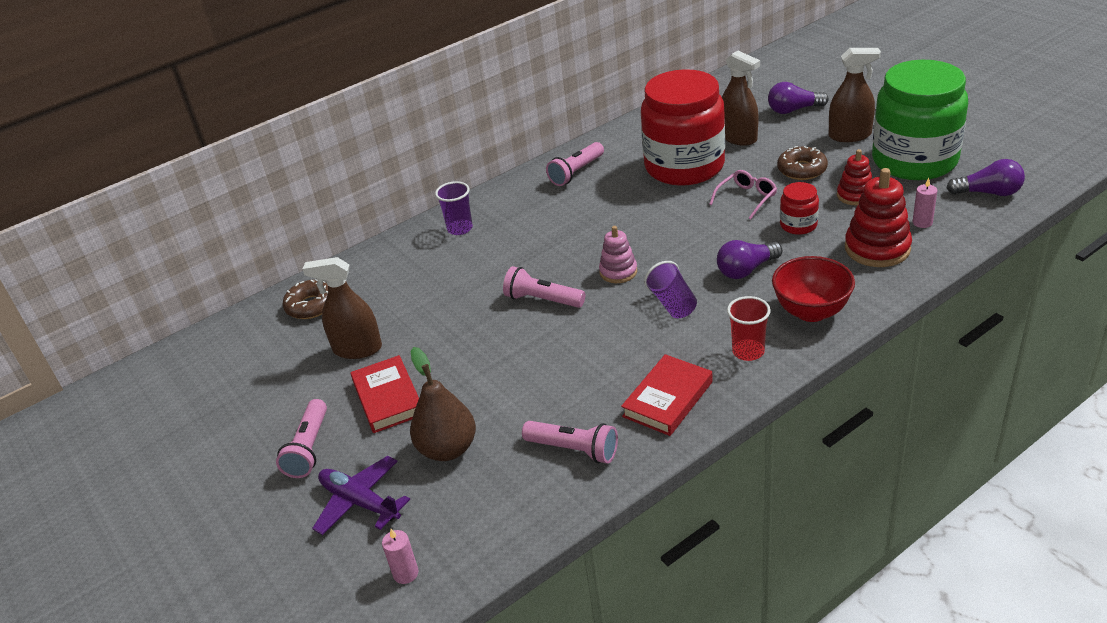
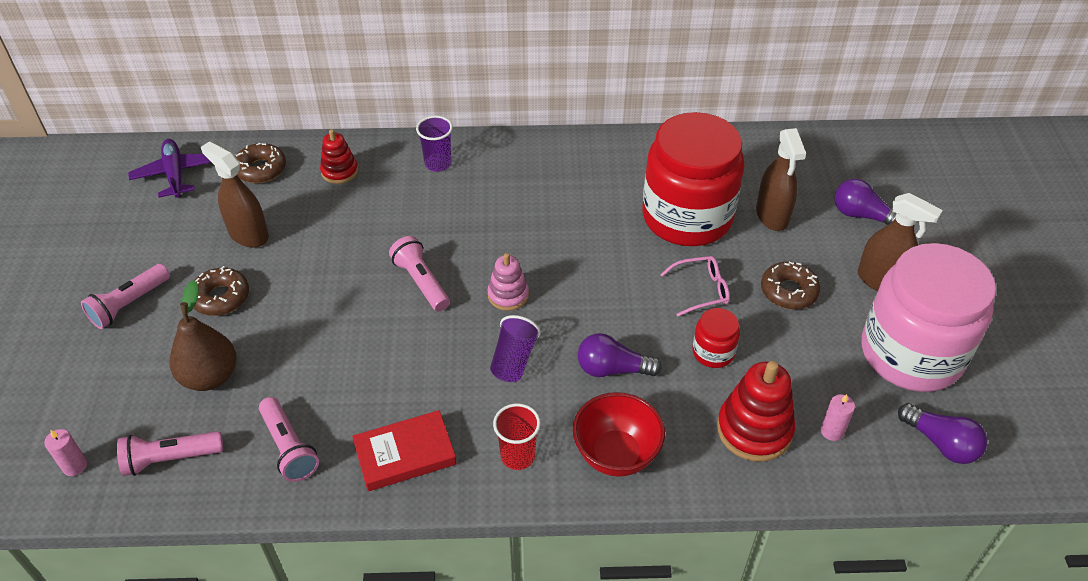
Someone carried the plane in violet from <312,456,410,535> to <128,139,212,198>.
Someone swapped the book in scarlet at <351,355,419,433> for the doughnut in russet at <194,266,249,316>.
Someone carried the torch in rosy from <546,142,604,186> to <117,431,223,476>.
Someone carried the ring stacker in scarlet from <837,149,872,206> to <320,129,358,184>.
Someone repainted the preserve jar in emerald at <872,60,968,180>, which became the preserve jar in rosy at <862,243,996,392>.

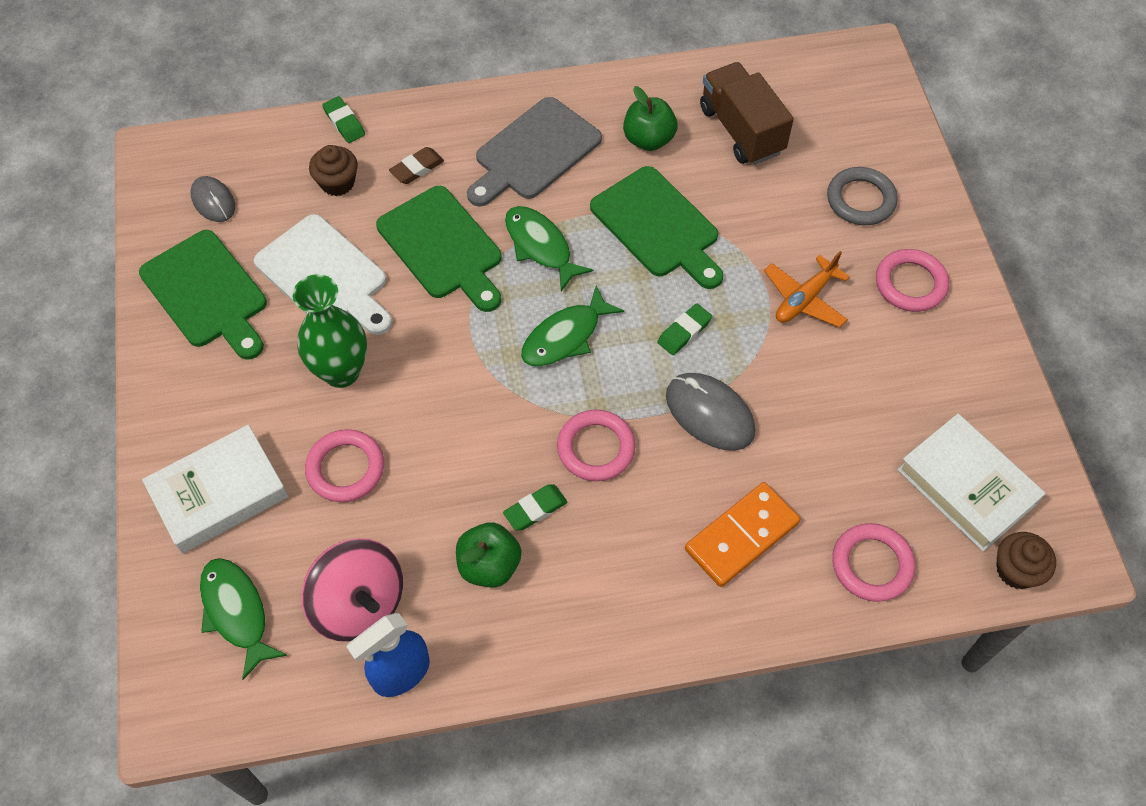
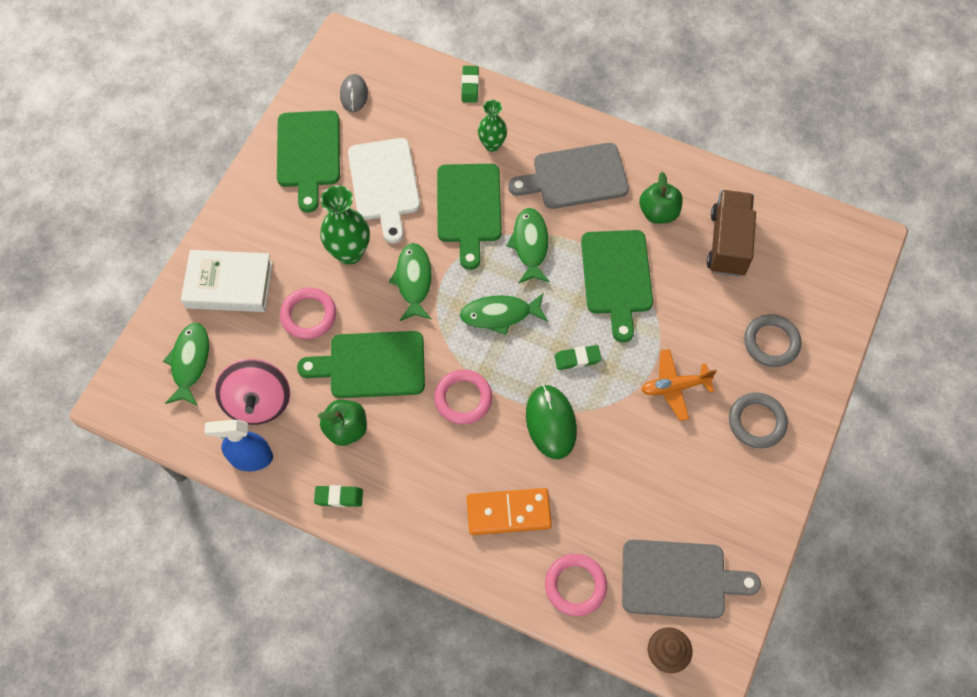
Someone took away the muffin in russet at <309,145,358,196>.
Someone swapped the pencil eraser in russet at <389,147,444,184> for the vase in emerald at <478,100,507,152>.
Someone carried the pencil eraser in emerald from <503,484,567,531> to <314,485,363,507>.
Someone repainted the computer mouse in gray at <666,373,755,451>, which became the computer mouse in emerald at <526,385,577,459>.
Someone repainted the torus in rosy at <876,249,949,312>, which became the torus in gray at <729,393,788,448>.
Someone swapped the book in white at <897,414,1046,551> for the bread board in gray at <622,539,761,619>.
Someone put down the bread board in emerald at <297,331,425,398>.
Someone put down the fish figure in emerald at <389,243,432,321>.

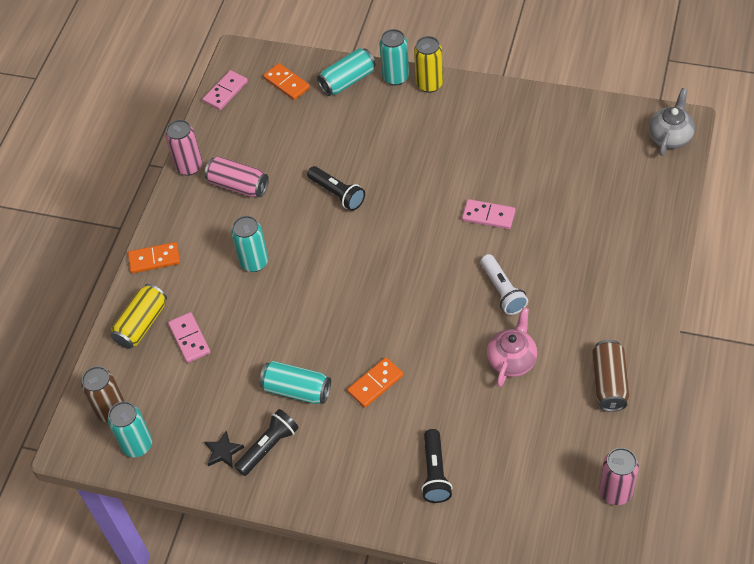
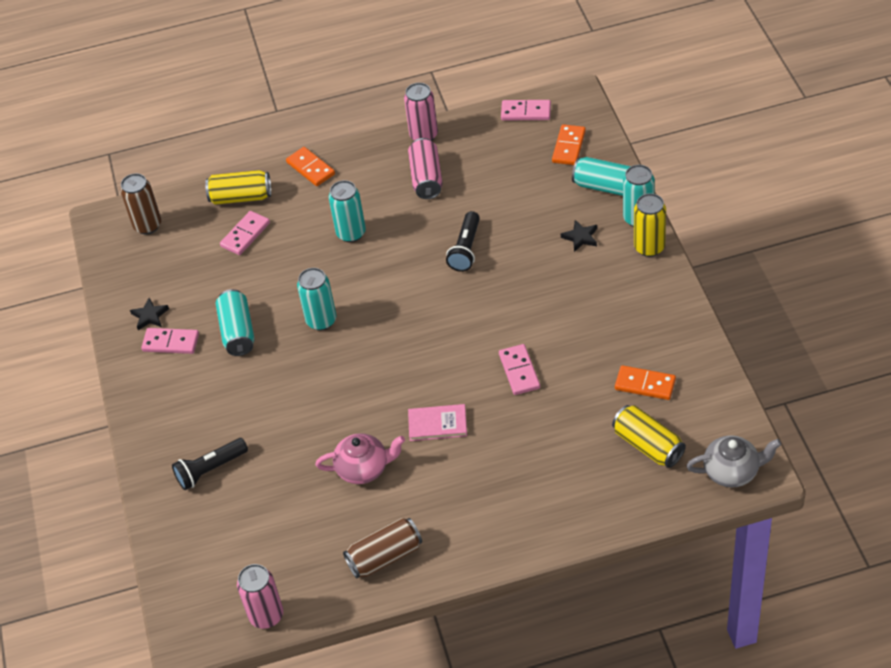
Someone carried the soda can in turquoise from <108,401,152,457> to <297,268,337,331>.
Someone swapped the torch in jet-black at <234,409,299,476> for the domino piece in rosy at <141,328,199,354>.
Someone carried the domino piece in orange from <347,357,404,408> to <615,365,676,400>.
Someone swapped the torch in white at <481,254,528,315> for the book in rosy at <408,404,467,441>.
Someone put down the five-pointed star in jet-black at <561,220,597,252>.
Someone put down the soda can in golden at <612,405,686,468>.

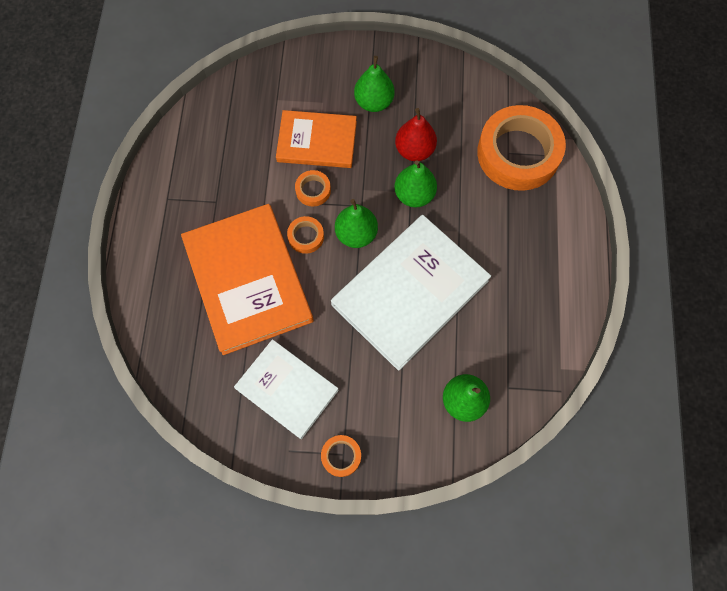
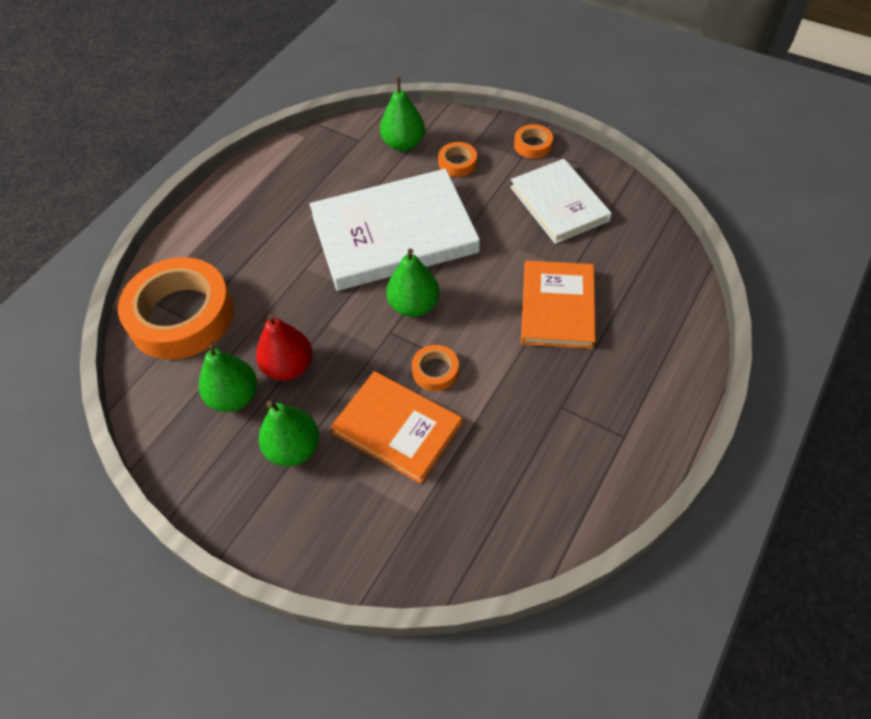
Someone scaled the book in orange at <181,204,314,355> by 0.62.
Someone carried the sticky tape in orange from <287,216,324,254> to <438,142,477,177>.
Someone carried the pear in emerald from <394,160,437,207> to <199,341,257,412>.

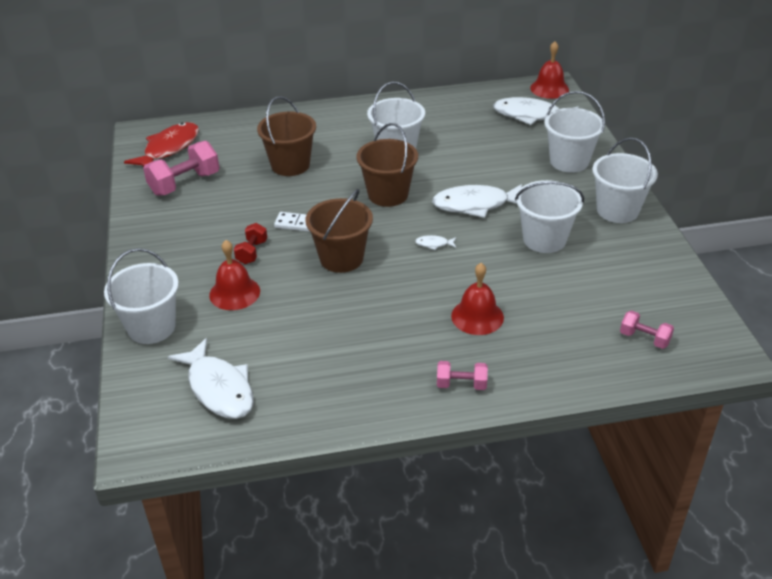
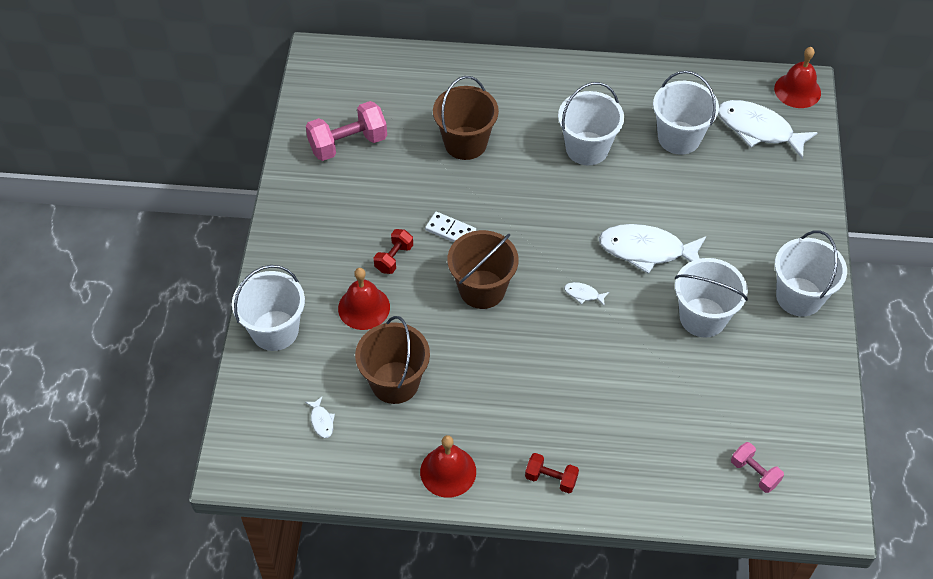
Someone took away the fish figure in scarlet at <124,122,199,167>.
Someone scaled the fish figure in white at <168,338,254,419> by 0.41.
Someone carried the pail in russet from <357,123,418,207> to <355,316,430,404>.
Someone repainted the hand weight in rosy at <437,361,488,390>, which became the hand weight in scarlet at <525,453,579,493>.
Someone carried the hand bell in scarlet from <451,263,504,335> to <420,435,476,498>.
Someone carried the pail in white from <545,91,605,173> to <653,71,719,155>.

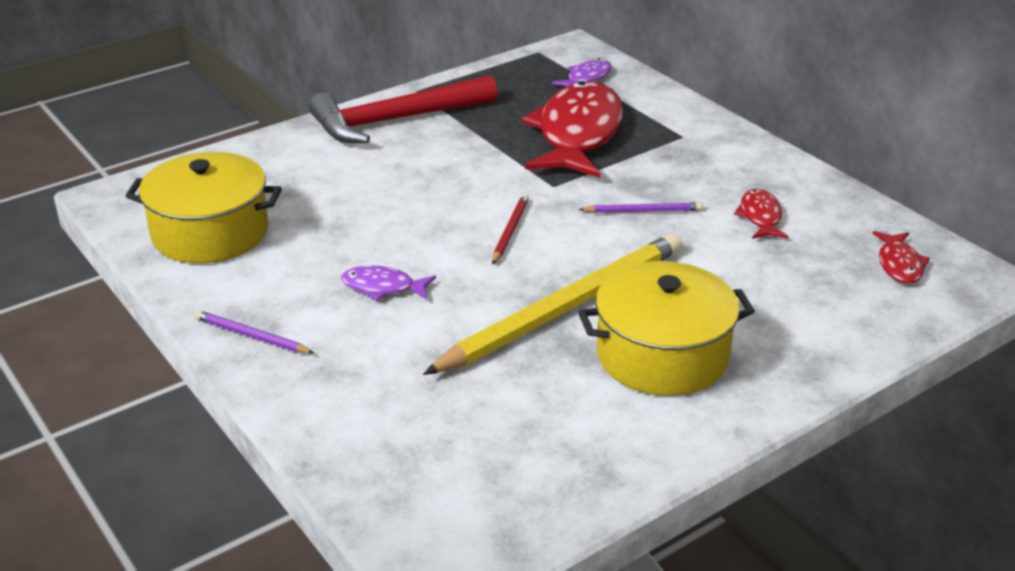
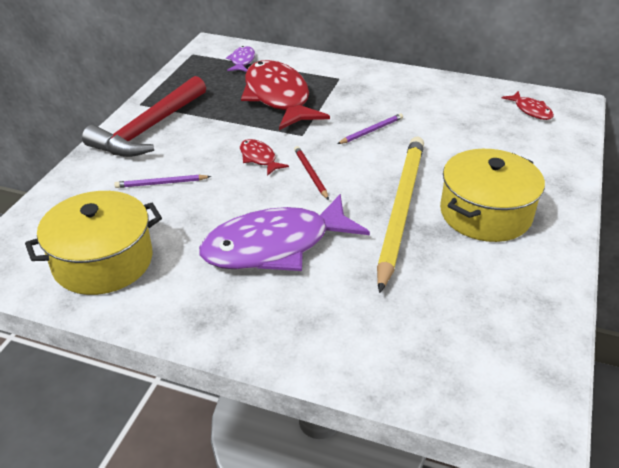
Someone carried the wooden pencil in violet from <194,310,314,353> to <114,175,211,188>.
Someone scaled the fish figure in violet at <341,265,436,301> by 2.27.
Someone carried the fish figure in scarlet from <734,189,789,239> to <240,139,289,176>.

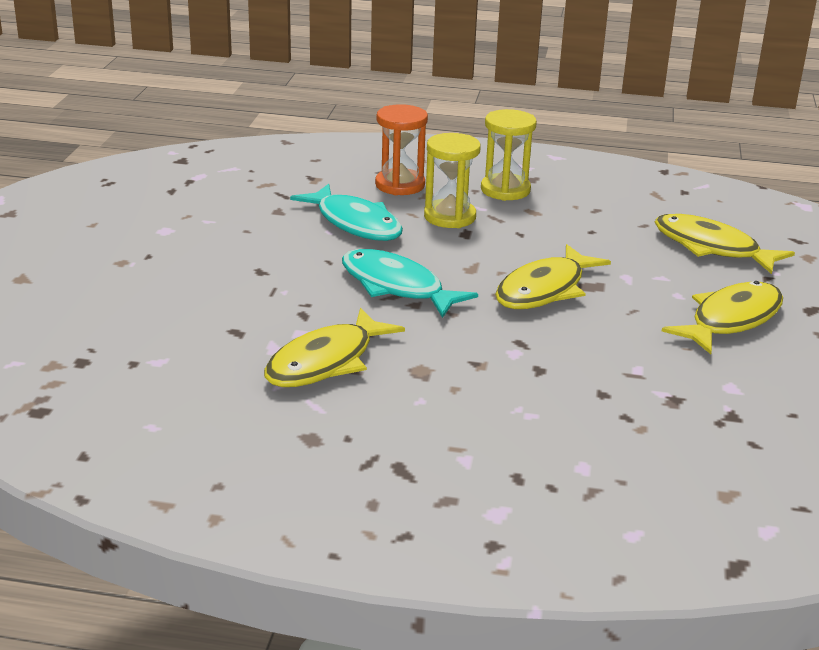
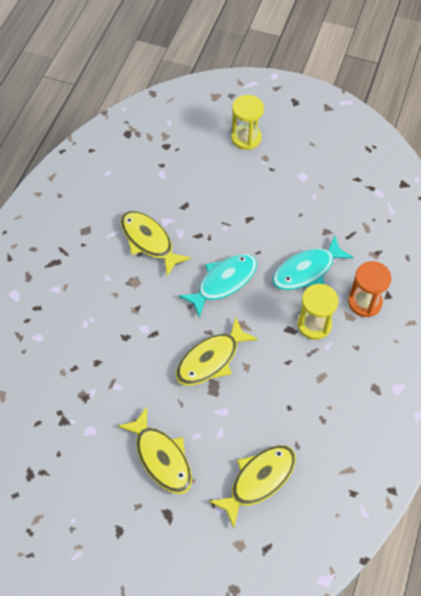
Someone carried the hourglass in golden from <481,109,537,201> to <231,95,264,150>.
Someone rotated the fish figure in golden at <495,244,611,309> by 90 degrees counterclockwise.

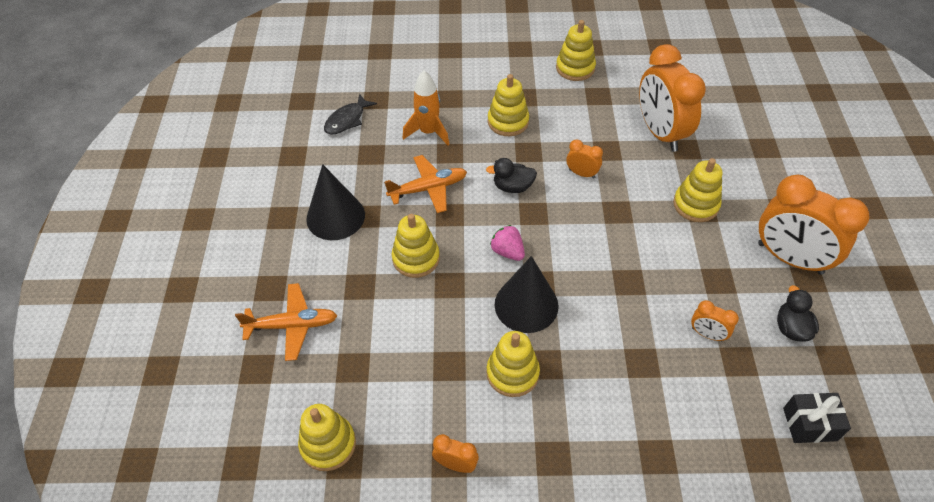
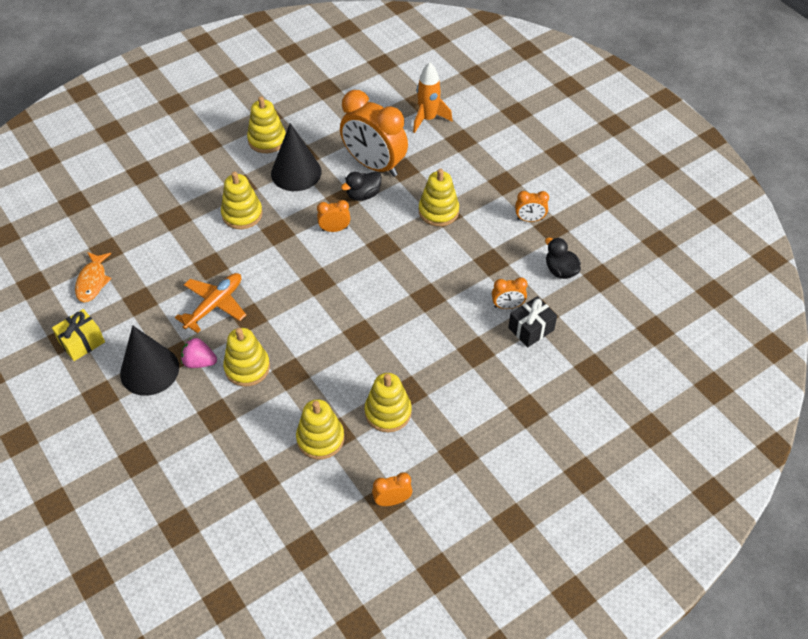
Someone took away the plane in orange at <235,283,337,361>.
Someone carried the ring stacker in golden from <298,404,356,471> to <296,399,344,459>.
Someone repainted the fish figure in jet-black at <324,94,377,135>, which became the fish figure in orange at <75,252,112,303>.
Someone carried the toy rocket in orange from <403,71,449,146> to <413,62,453,133>.
Someone carried the duck in jet-black from <486,158,537,193> to <341,172,382,201>.
Someone carried the toy strawberry in rosy from <490,225,525,261> to <181,338,217,368>.
Someone carried the cone in jet-black from <495,256,559,333> to <271,123,322,191>.
Someone scaled the bedside clock in orange at <758,175,870,275> by 0.44.
Someone carried the wrapped gift in jet-black from <783,393,851,443> to <508,296,557,347>.
Someone put down the wrapped gift in golden at <52,309,105,361>.

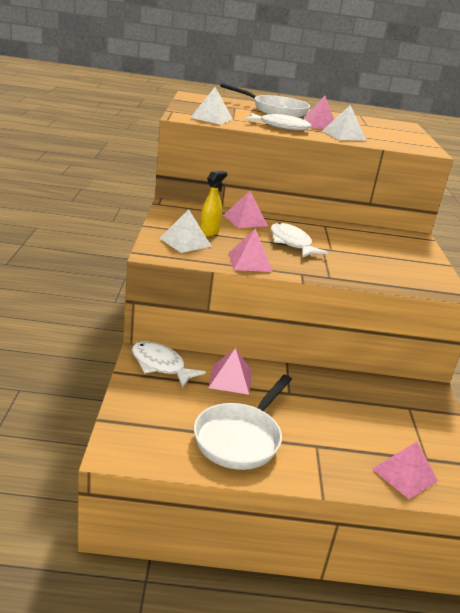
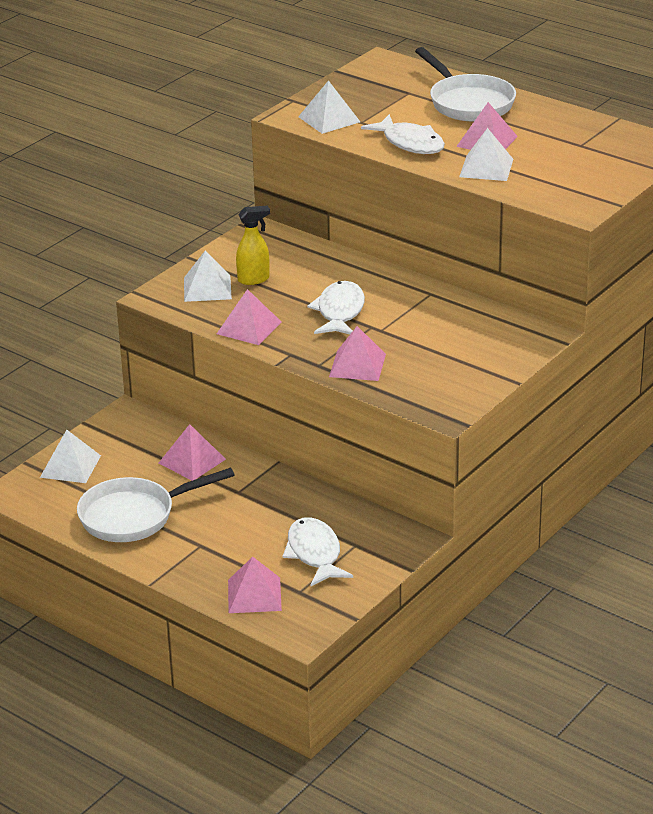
Someone carried the fish figure in white from <132,341,206,388> to <283,517,353,586>.
Someone carried the solid pyramid in rosy from <224,191,268,228> to <329,326,386,381>.
Someone put down the solid pyramid in white at <40,430,101,483>.

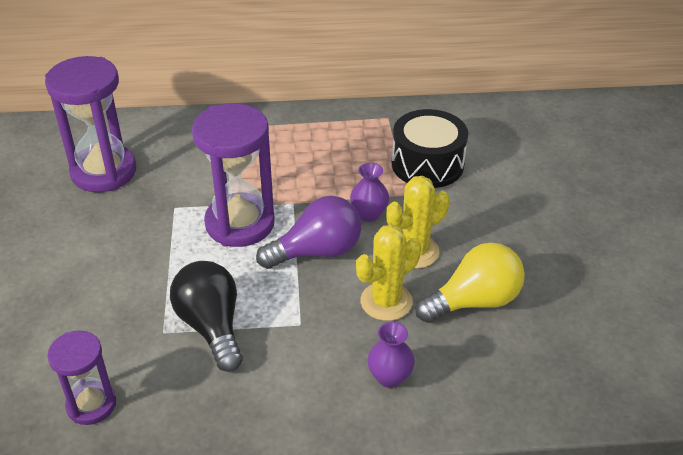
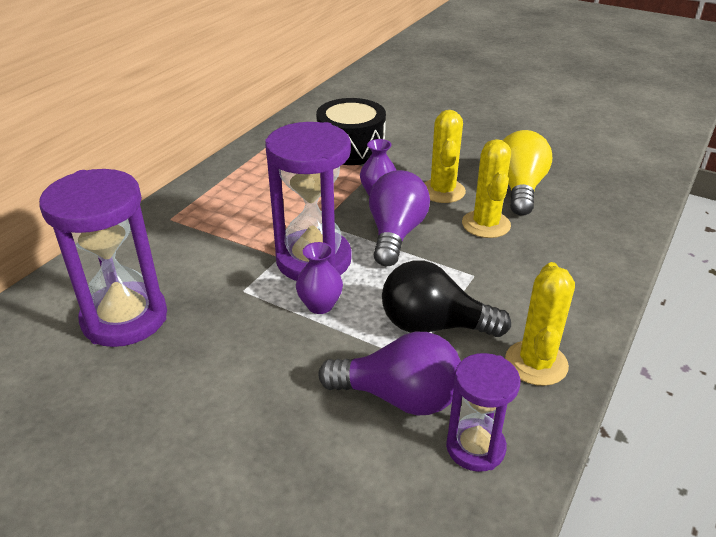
Someone carried the vase in violet from <367,322,415,388> to <296,242,343,314>.
Someone put down the bulb in violet at <318,332,461,416>.
Someone put down the cactus in golden at <505,262,575,386>.

